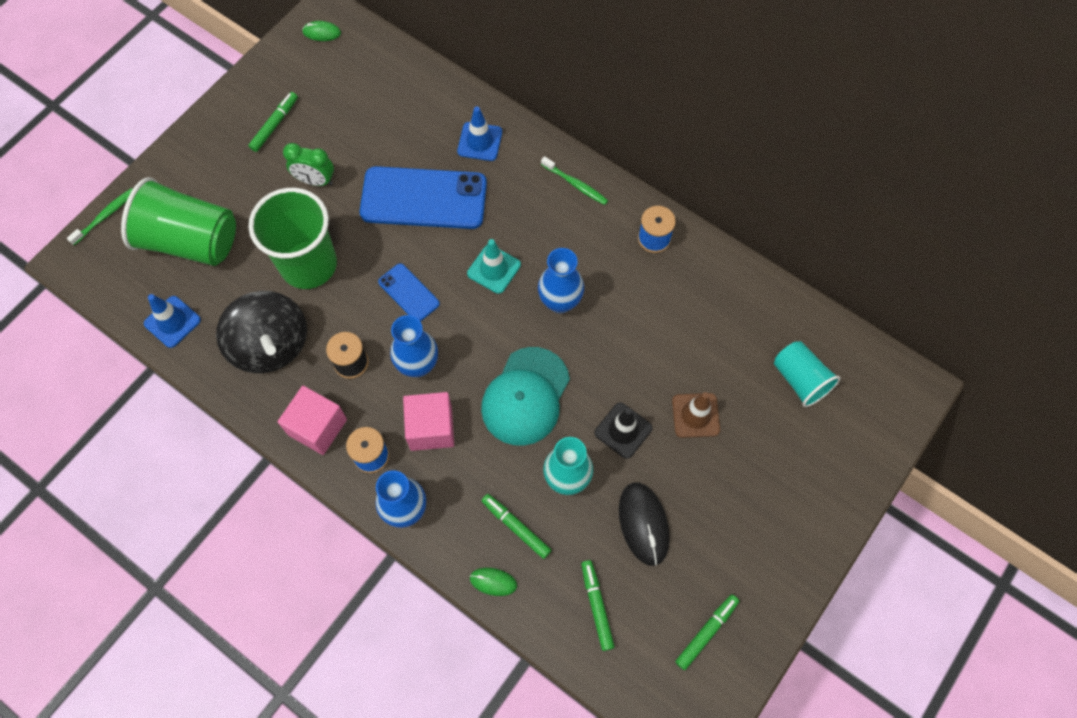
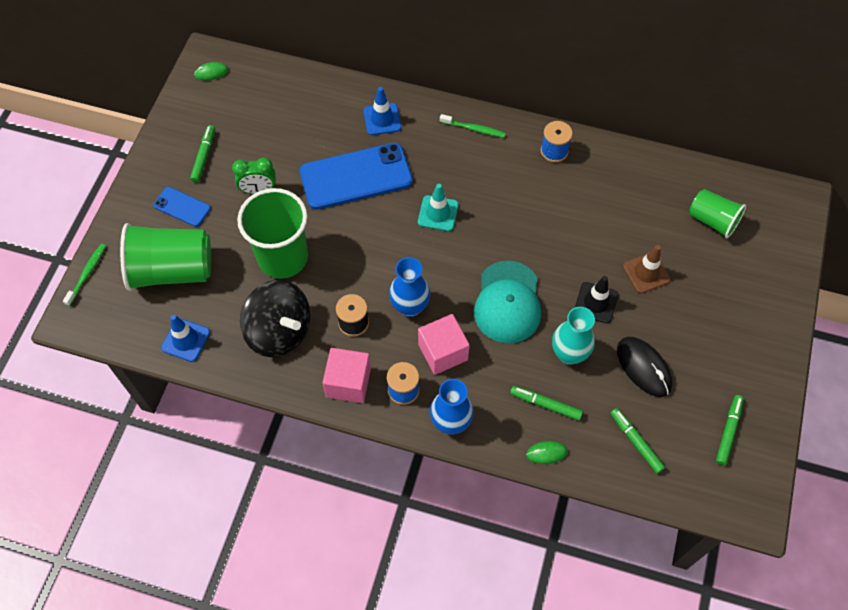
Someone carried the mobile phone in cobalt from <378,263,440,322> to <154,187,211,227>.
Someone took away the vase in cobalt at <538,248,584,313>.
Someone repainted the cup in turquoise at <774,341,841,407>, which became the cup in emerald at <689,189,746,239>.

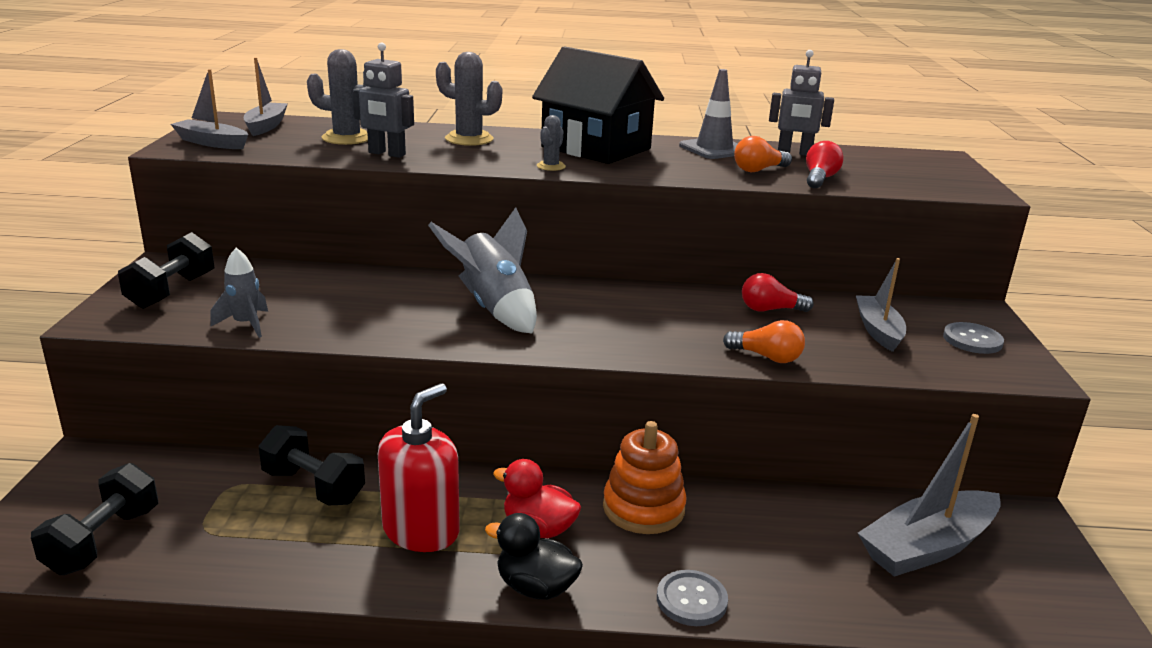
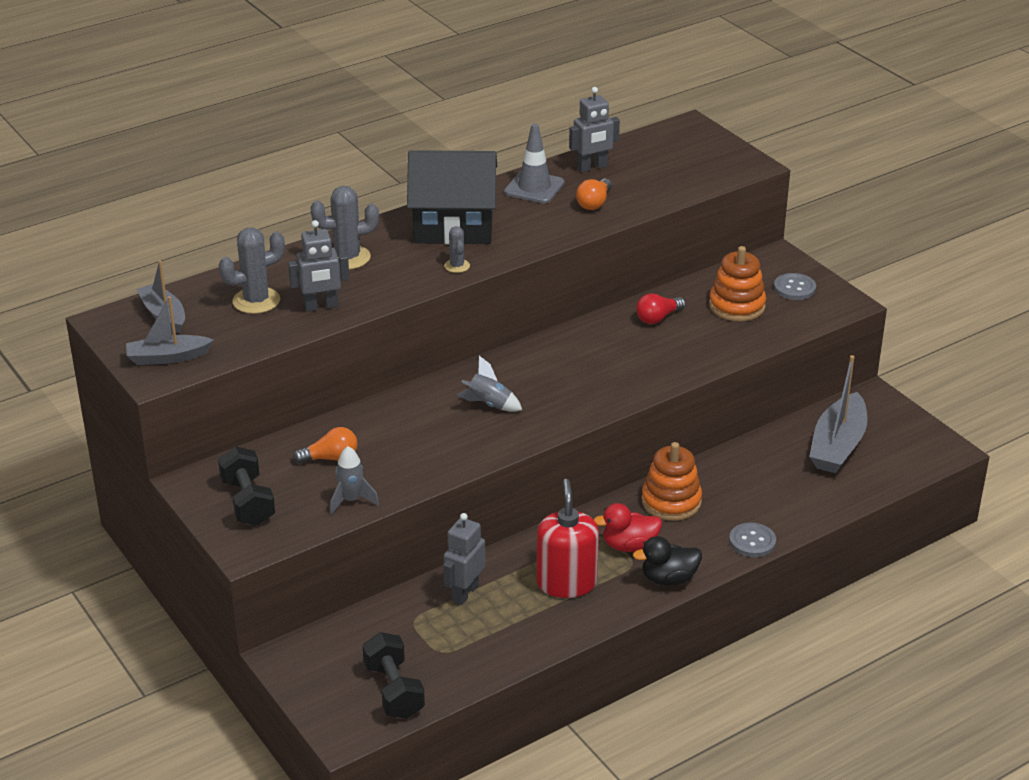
Someone swapped the hand weight in jet-black at <259,425,365,505> for the robot figure in gray at <443,513,486,605>.
Someone scaled the toy rocket in gray at <428,207,537,333> by 0.57.
Someone carried the bulb in orange from <723,320,805,363> to <293,427,358,463>.
Someone took away the bulb in scarlet at <806,141,844,188>.
Someone swapped the sailboat in gray at <856,258,906,352> for the ring stacker in orange at <709,246,766,321>.

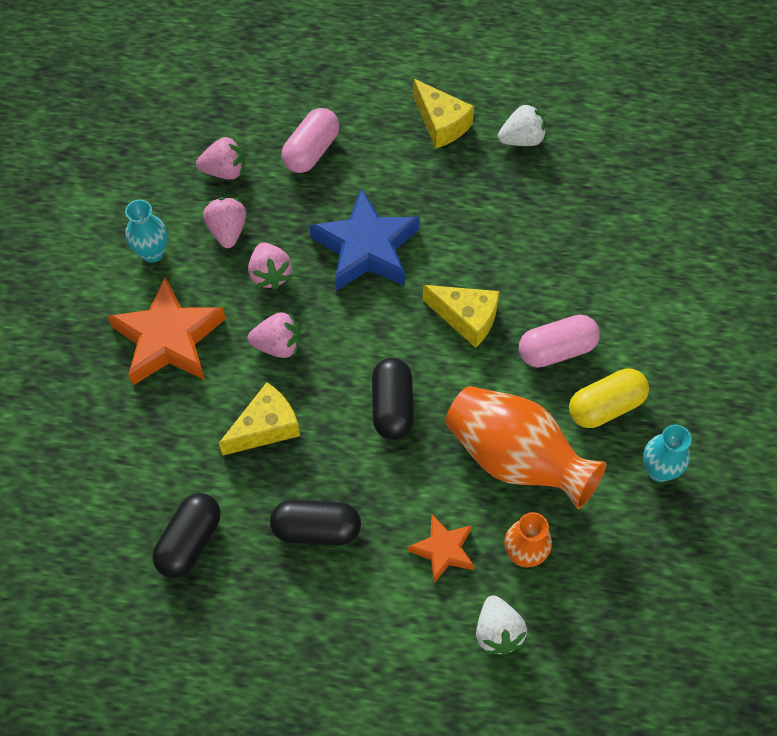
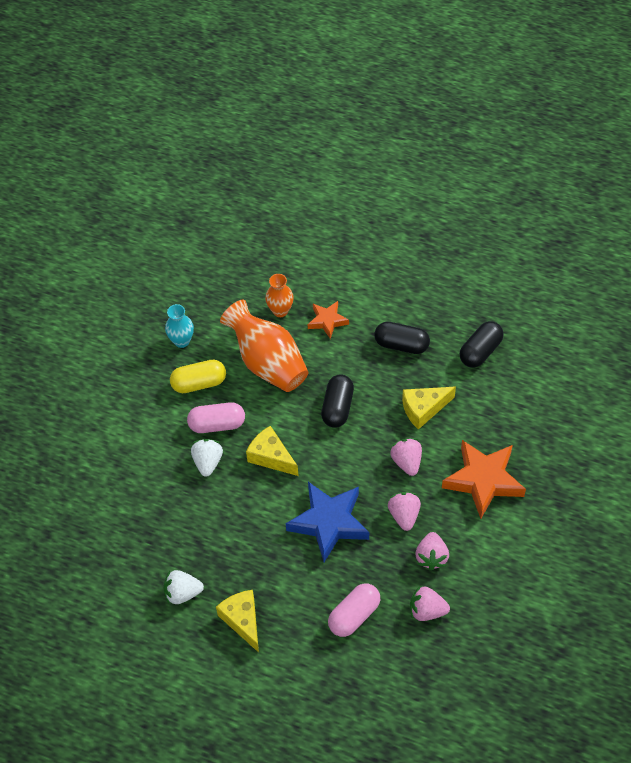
Someone took away the vase in turquoise at <125,200,168,263>.
Someone rotated the toy strawberry in rosy at <248,312,301,358> by 60 degrees clockwise.
Someone carried the toy strawberry in white from <476,595,527,655> to <191,439,223,476>.

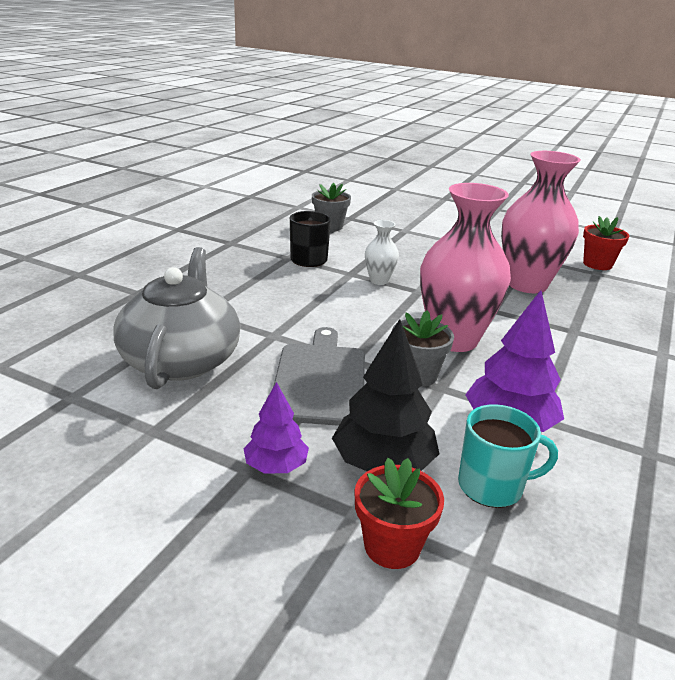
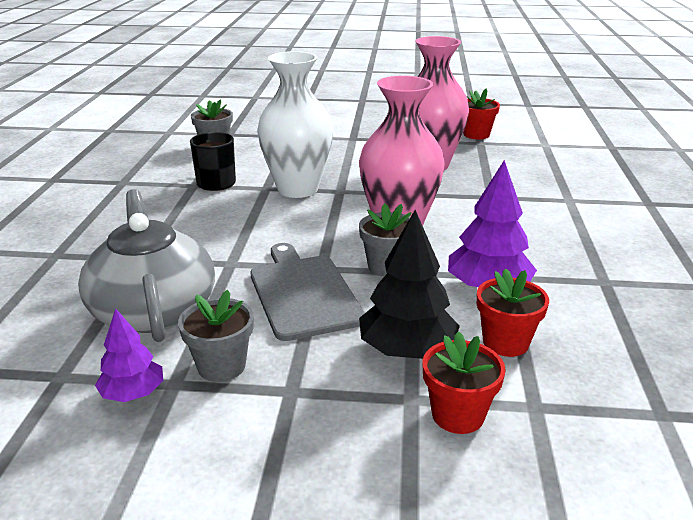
Someone carried the toy tree in violet from <243,382,309,474> to <95,308,163,402>.
Someone scaled the vase in white at <365,220,399,285> by 2.15.
Someone swapped the mug in turquoise at <458,404,558,508> for the potted plant in scarlet at <477,268,549,357>.
Someone put down the potted plant in gray at <178,290,254,382>.

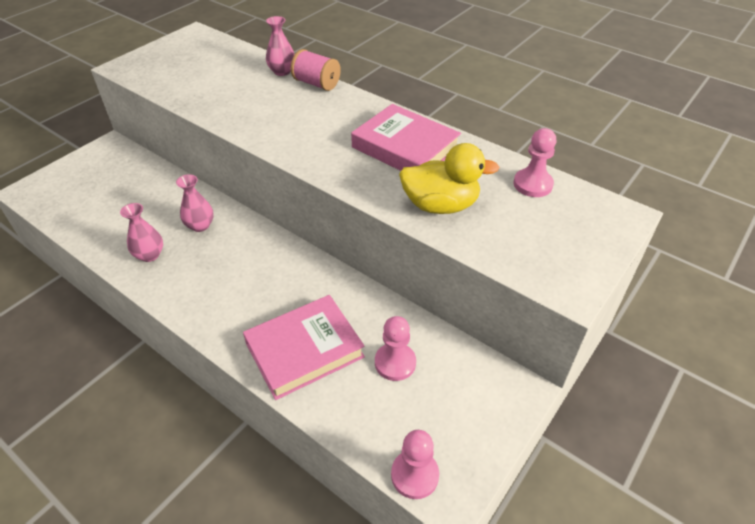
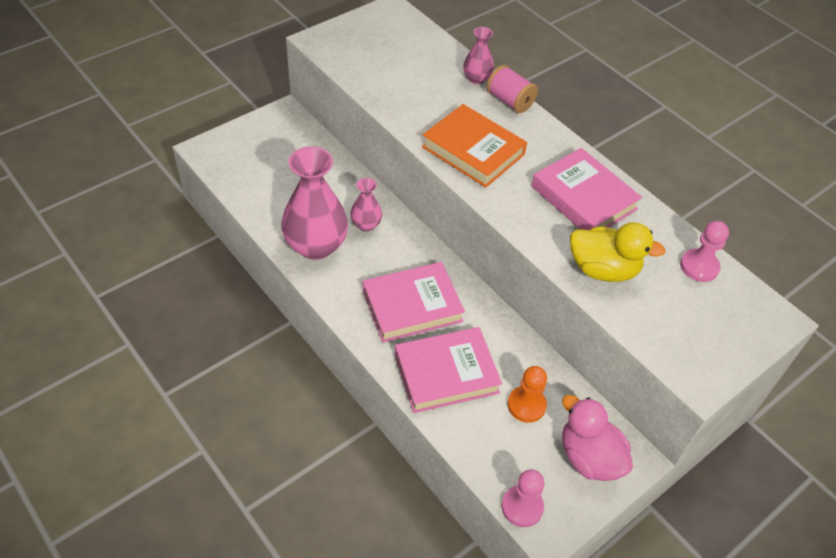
Someone scaled the vase in rosy at <120,203,163,262> by 2.00.
Someone repainted the chess pawn in rosy at <375,316,416,381>, which became the chess pawn in orange at <508,366,547,423>.
Someone put down the book in rosy at <363,262,465,343>.
Someone put down the book in orange at <422,104,527,187>.
Someone put down the duck in rosy at <562,395,633,481>.

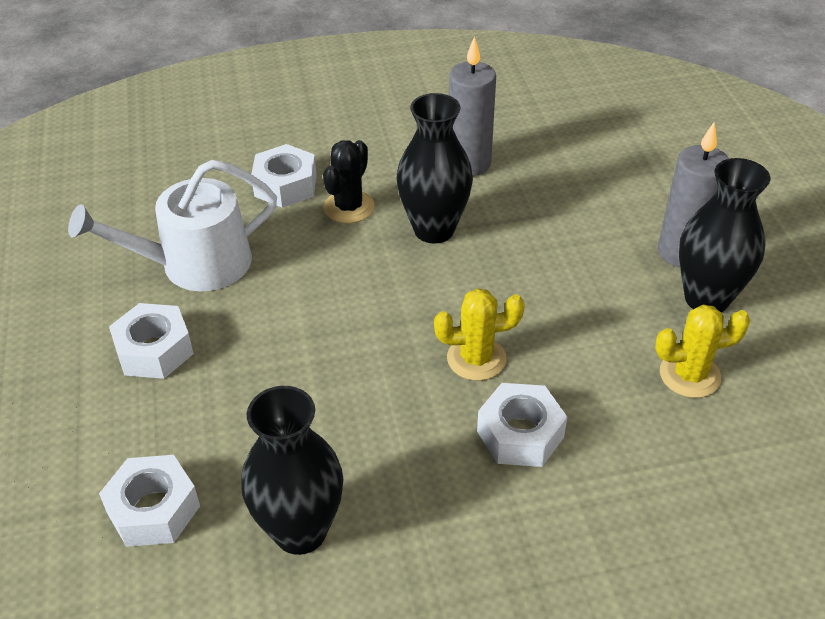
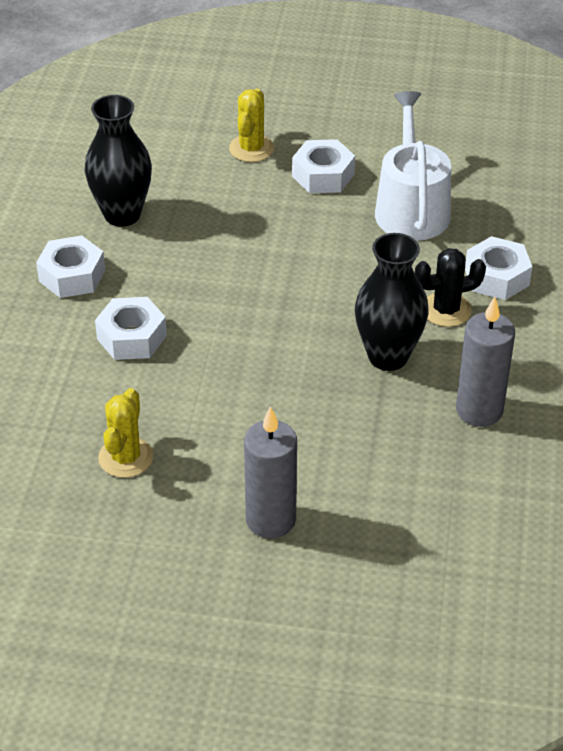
Someone carried the hexagon nut in white from <99,455,200,547> to <36,235,105,298>.
Someone rotated the cactus in jet-black at <323,140,375,223> by 60 degrees counterclockwise.
Someone carried the cactus in golden from <434,288,525,381> to <229,89,274,162>.
Someone took away the vase in jet-black at <679,158,771,312>.

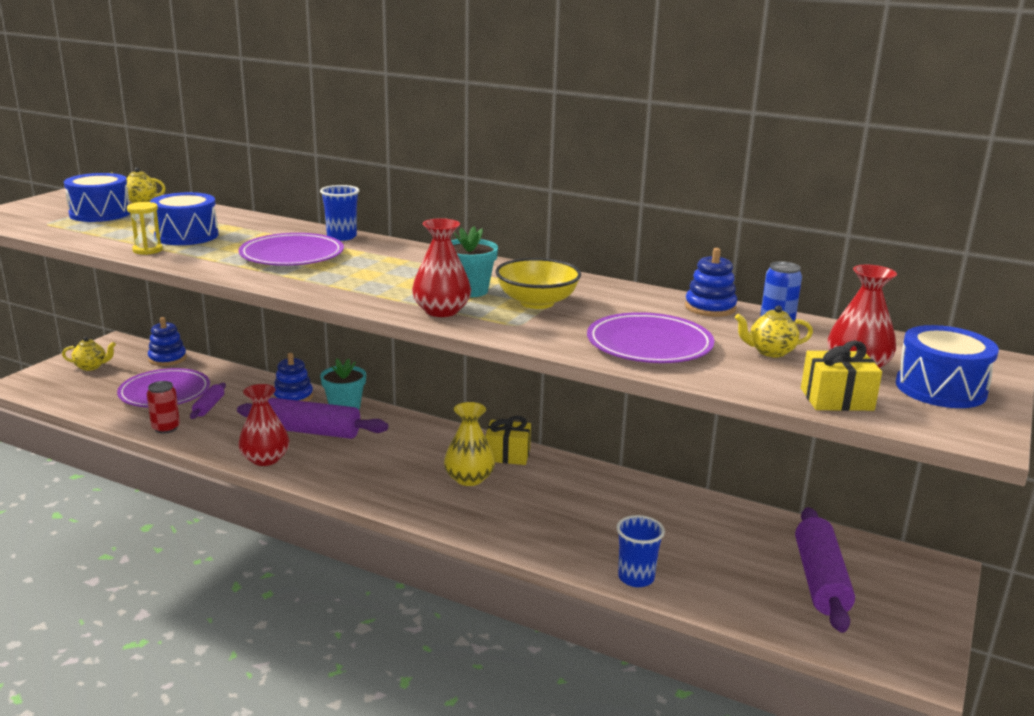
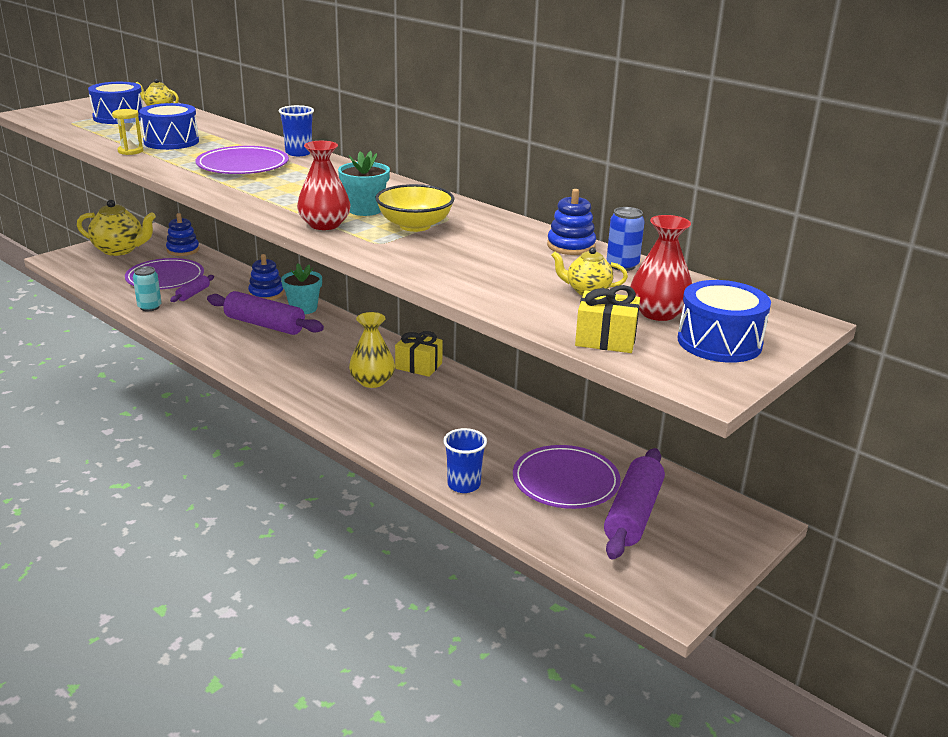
Someone scaled the china teapot in golden at <62,337,116,371> by 1.89.
Someone repainted the soda can in scarlet at <147,381,180,434>, which became the soda can in turquoise at <133,266,162,311>.
Someone took away the vase in scarlet at <238,384,289,466>.
Someone carried the plate in violet from <587,312,714,363> to <513,445,621,509>.

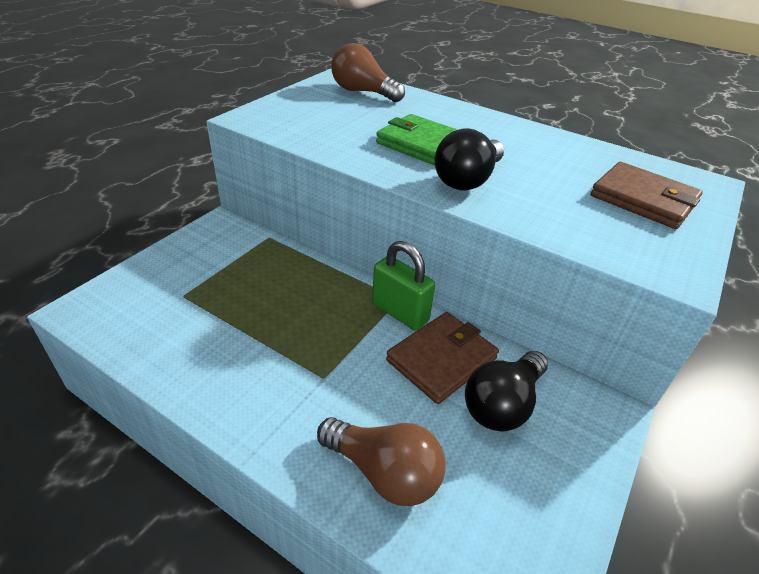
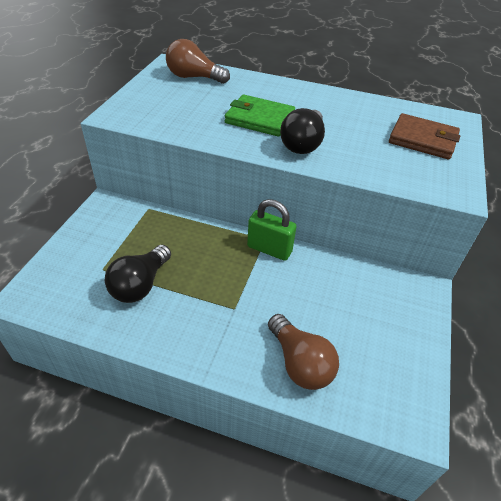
Someone rotated the bulb in russet at <317,417,446,506> by 45 degrees clockwise.
Someone took away the wallet in russet at <386,312,499,404>.
Someone carried the bulb in jet-black from <465,351,548,432> to <105,245,171,303>.

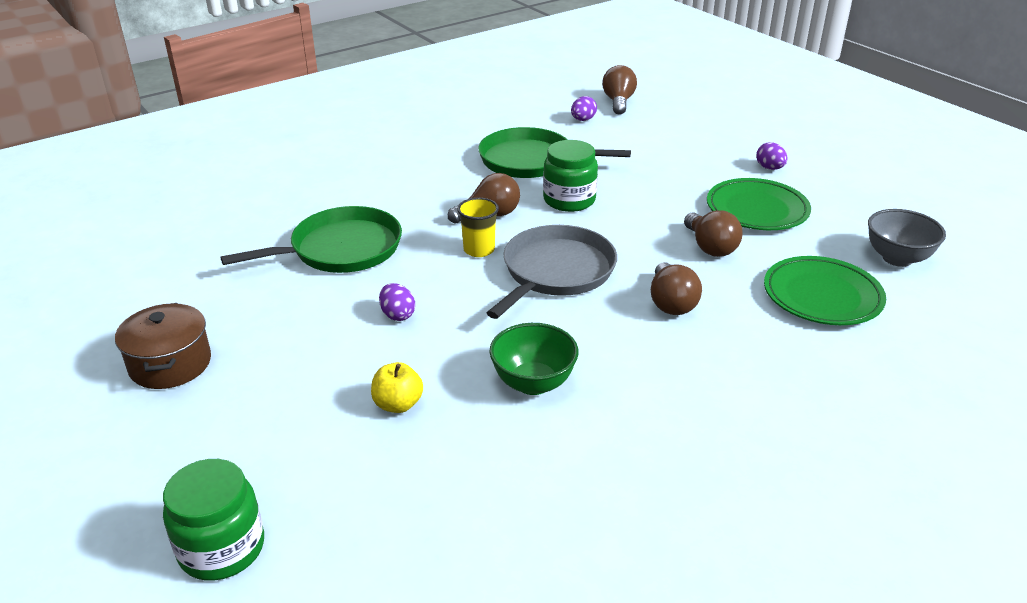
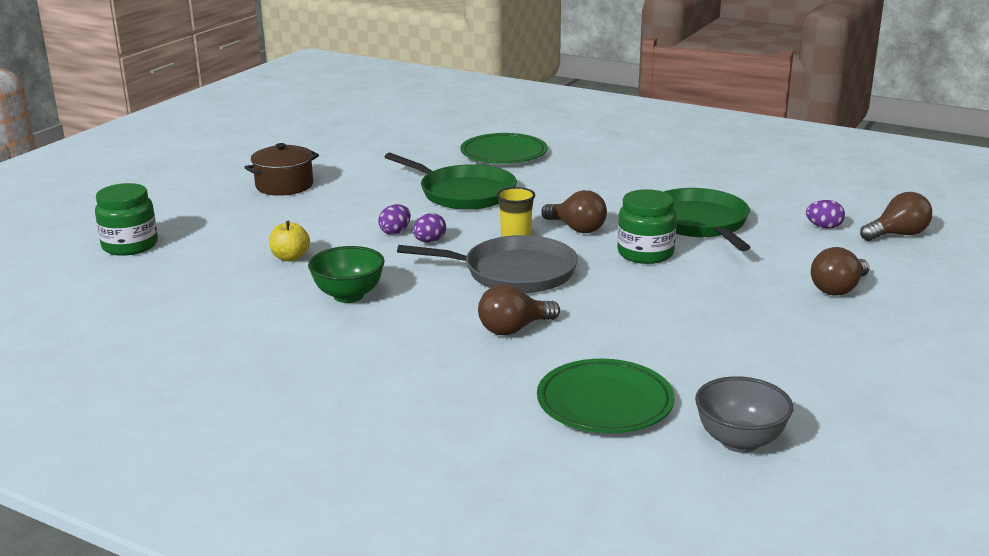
Someone carried the bulb in russet from <684,210,743,257> to <811,247,870,296>.
Someone carried the plate in emerald from <707,178,811,230> to <460,133,547,164>.
Someone carried the egg shape in violet from <756,142,788,170> to <413,213,446,243>.

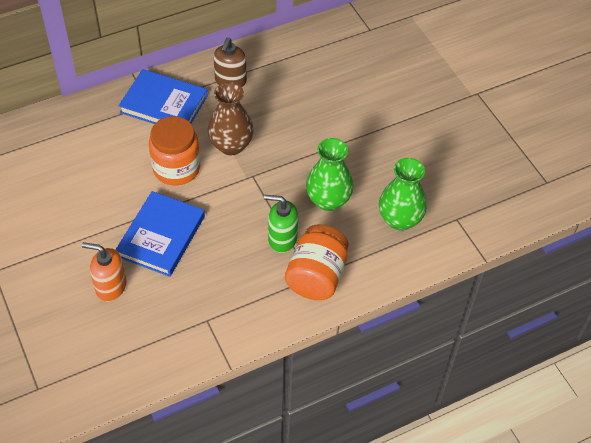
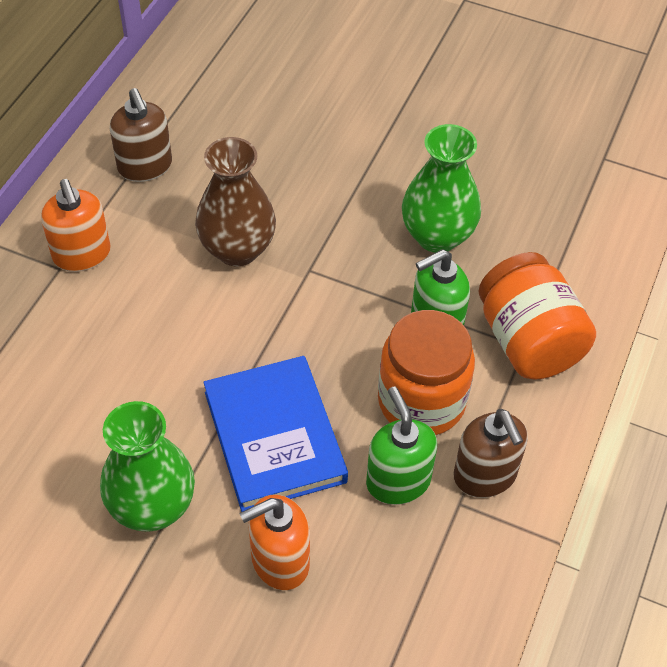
Someone swapped the book in cobalt at <119,69,207,124> for the soap dispenser in orange at <41,179,111,272>.
Someone carried the preserve jar in orange from <149,116,200,186> to <378,310,475,435>.
Someone carried the vase in emerald from <379,158,427,231> to <100,401,195,532>.
Someone put down the soap dispenser in emerald at <366,387,437,505>.
Someone put down the soap dispenser in russet at <453,409,528,498>.

